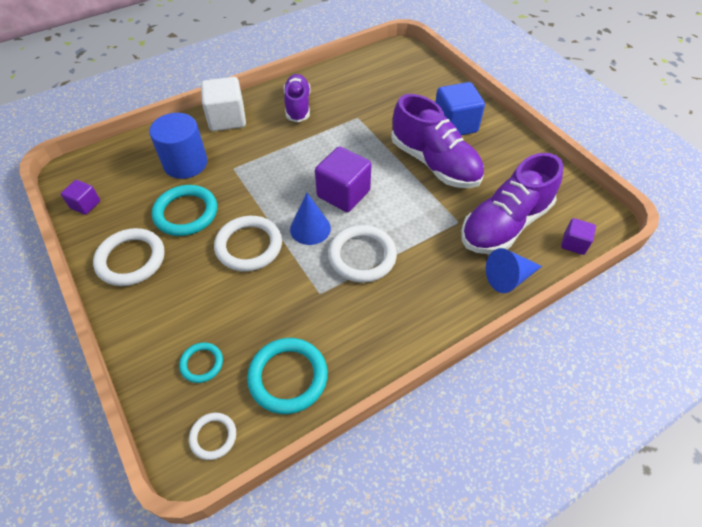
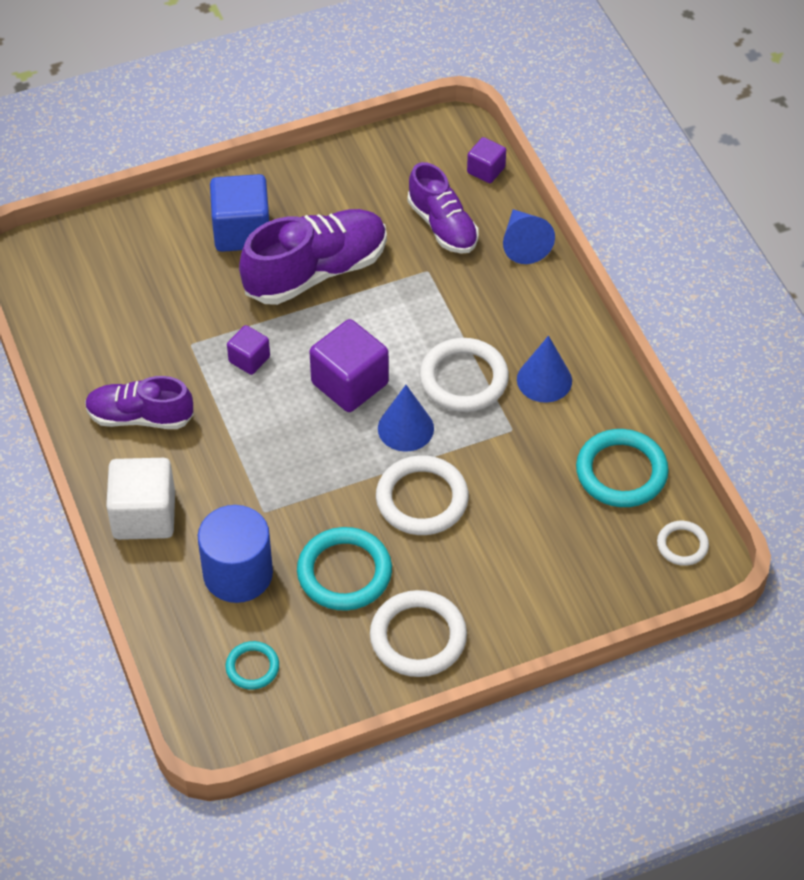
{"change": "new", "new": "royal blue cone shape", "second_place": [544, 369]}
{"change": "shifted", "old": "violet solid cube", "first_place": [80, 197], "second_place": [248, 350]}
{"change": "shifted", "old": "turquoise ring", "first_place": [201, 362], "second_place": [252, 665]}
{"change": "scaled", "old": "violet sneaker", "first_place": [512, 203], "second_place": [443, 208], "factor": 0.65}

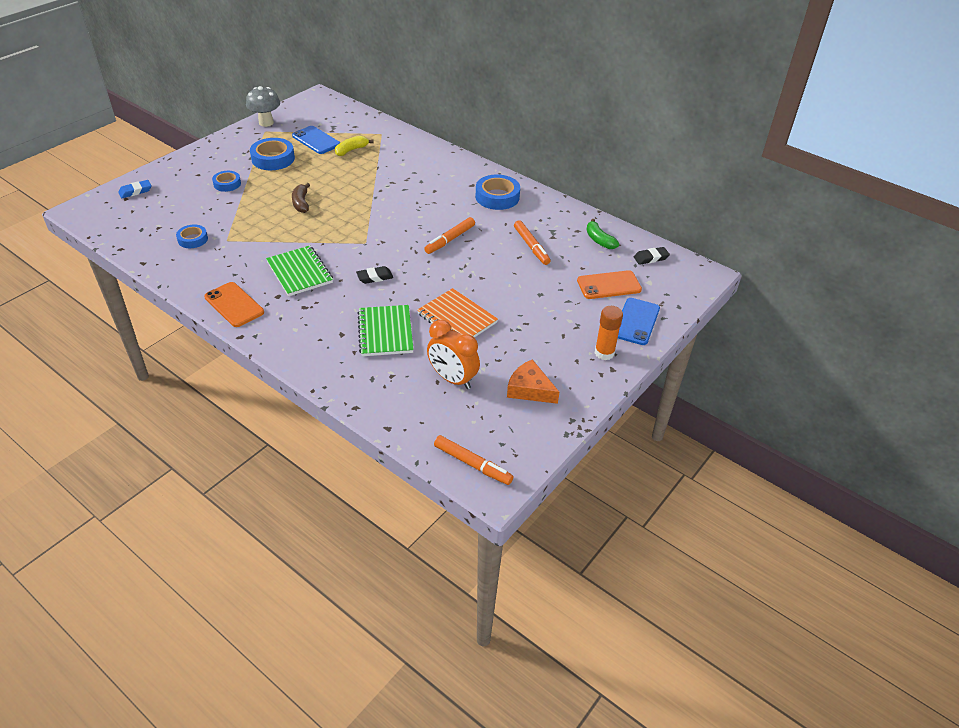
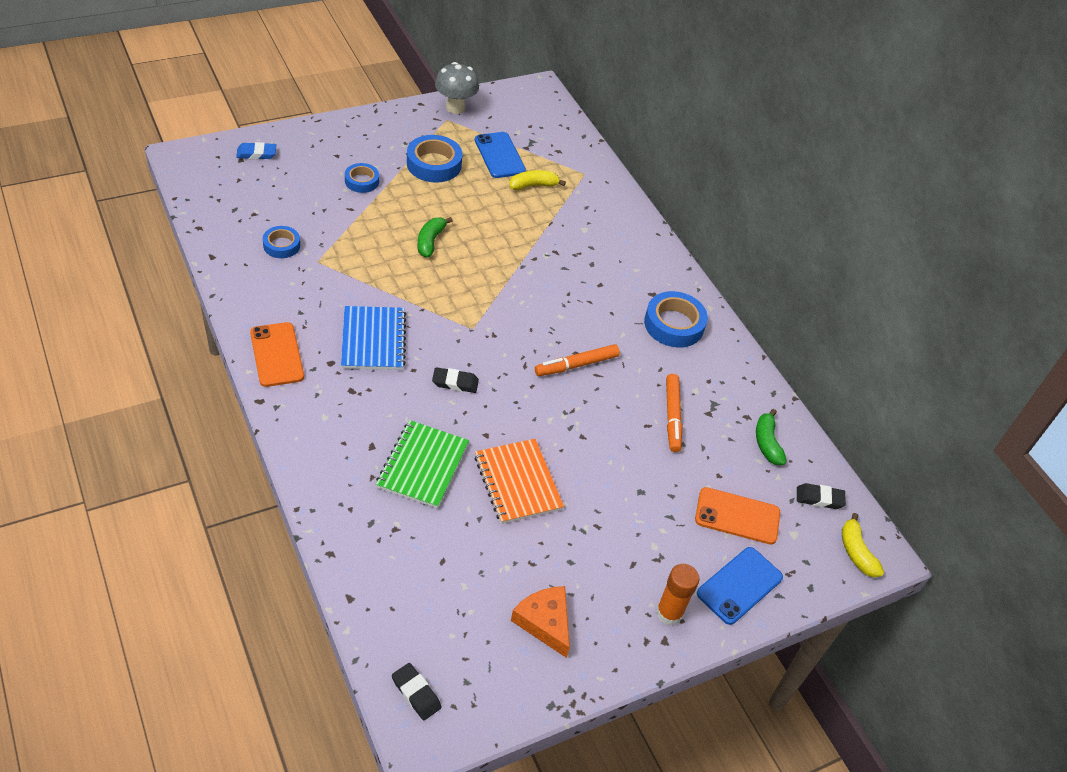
{"change": "gone", "old": "bright orange bedside clock", "first_place": [453, 354]}
{"change": "new", "new": "bright yellow banana fruit", "second_place": [863, 545]}
{"change": "swapped", "old": "bright orange marker pen", "new": "ebony eraser", "first_place": [473, 460], "second_place": [417, 691]}
{"change": "repainted", "old": "green exercise book", "new": "royal blue exercise book", "first_place": [299, 270], "second_place": [373, 338]}
{"change": "repainted", "old": "russet banana fruit", "new": "green banana fruit", "first_place": [301, 198], "second_place": [435, 237]}

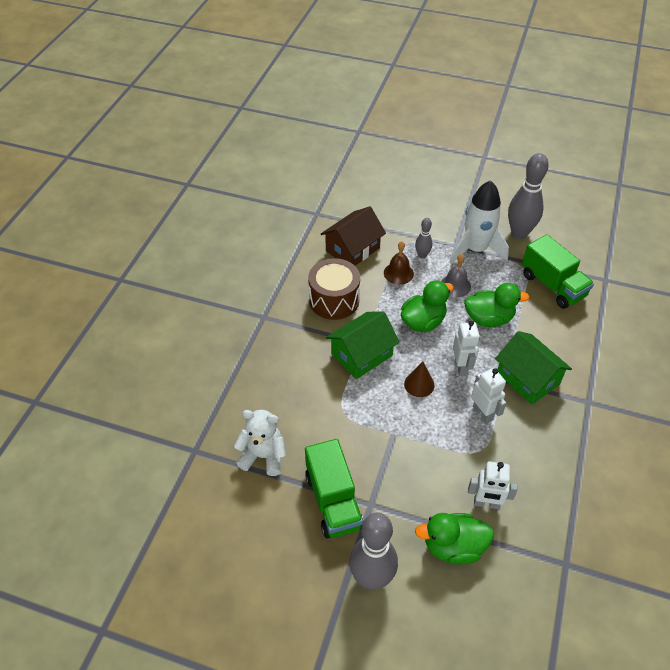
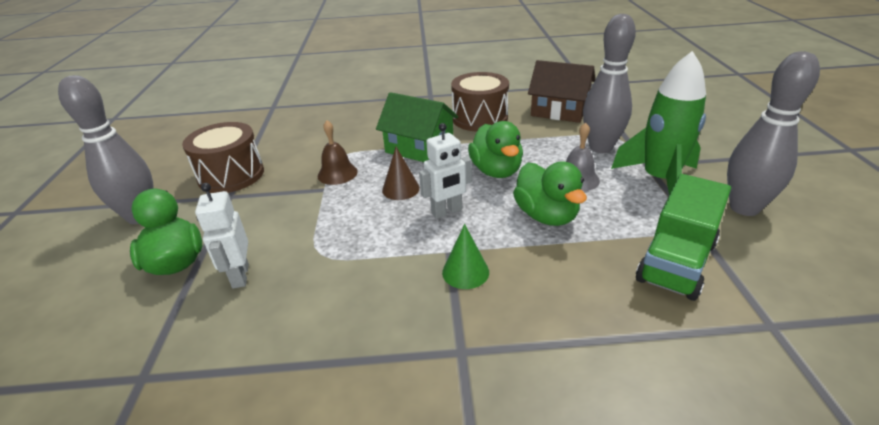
{"change": "gone", "old": "snow-white stuffed bear", "first_place": [260, 443]}
{"change": "gone", "old": "snow-white robot", "first_place": [488, 396]}
{"change": "shifted", "old": "russet school bell", "first_place": [399, 263], "second_place": [338, 152]}
{"change": "swapped", "old": "green truck", "new": "russet drum", "first_place": [334, 489], "second_place": [223, 157]}
{"change": "swapped", "old": "green house", "new": "green cone shape", "first_place": [533, 368], "second_place": [465, 256]}
{"change": "repainted", "old": "snow-white toy rocket", "new": "green toy rocket", "first_place": [479, 222], "second_place": [658, 123]}
{"change": "rotated", "old": "green toy duck", "first_place": [427, 306], "second_place": [495, 149], "degrees": 45}
{"change": "scaled", "old": "grey skittle", "first_place": [423, 238], "second_place": [609, 83], "factor": 2.01}

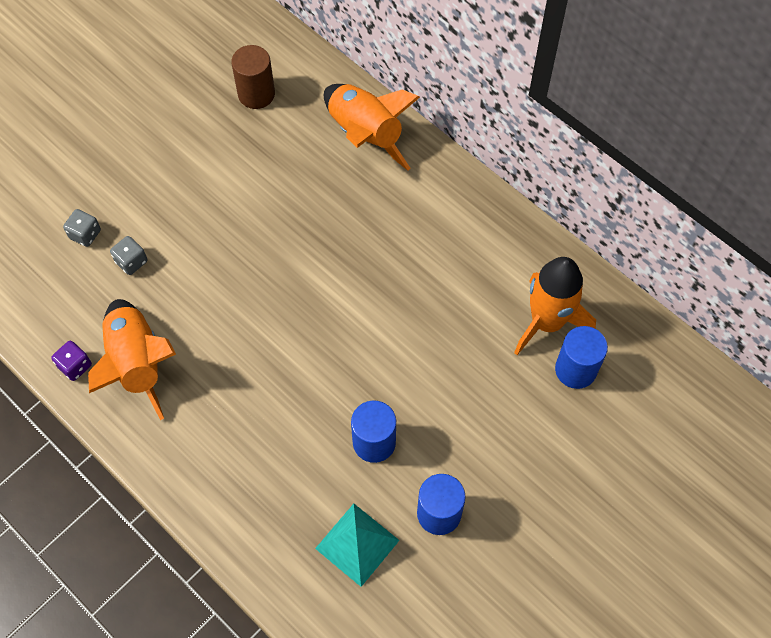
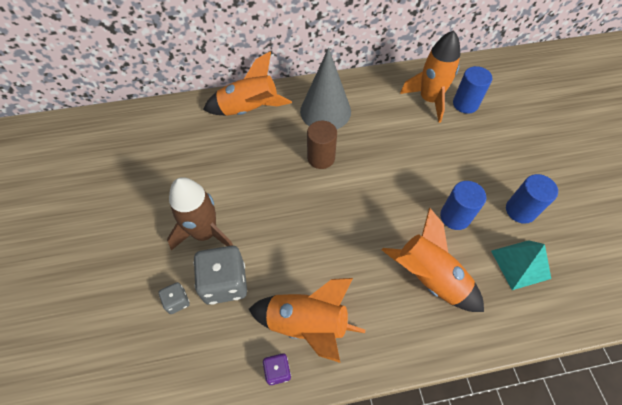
{"change": "new", "new": "russet toy rocket", "second_place": [200, 213]}
{"change": "new", "new": "grey cone shape", "second_place": [325, 88]}
{"change": "new", "new": "bright orange toy rocket", "second_place": [433, 260]}
{"change": "shifted", "old": "russet cylinder", "first_place": [253, 77], "second_place": [322, 145]}
{"change": "scaled", "old": "grey game die", "first_place": [129, 255], "second_place": [220, 275], "factor": 2.01}

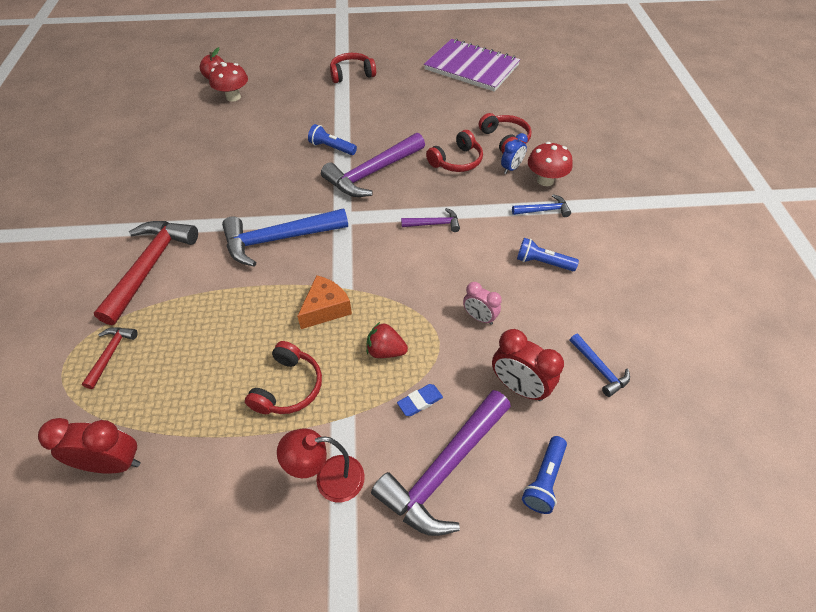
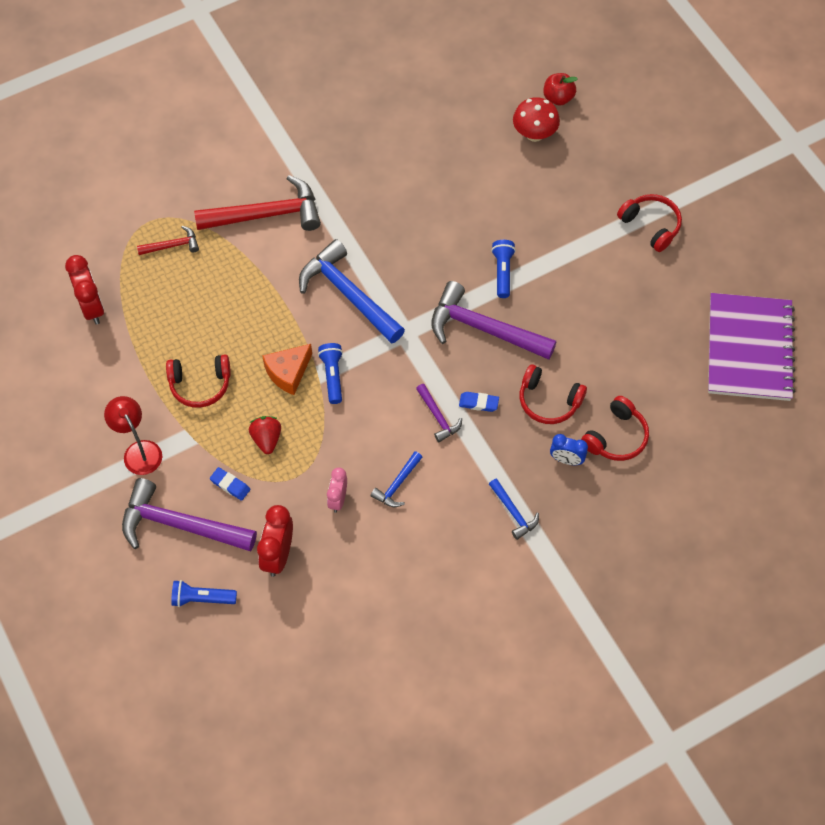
{"change": "gone", "old": "scarlet fungus", "first_place": [550, 164]}
{"change": "new", "new": "royal blue eraser", "second_place": [479, 402]}
{"change": "shifted", "old": "royal blue torch", "first_place": [548, 254], "second_place": [330, 373]}
{"change": "shifted", "old": "royal blue carpenter's hammer", "first_place": [600, 365], "second_place": [396, 479]}
{"change": "rotated", "old": "bright orange cheese wedge", "first_place": [324, 302], "second_place": [287, 369], "degrees": 120}

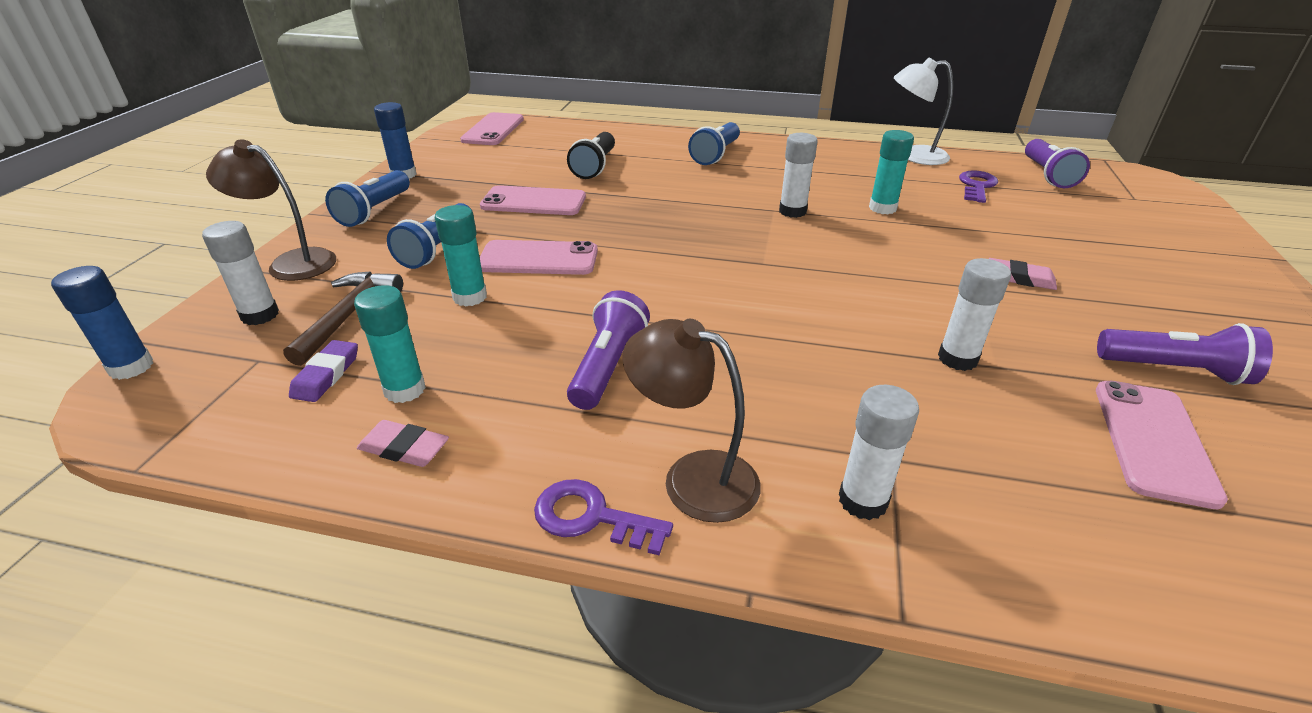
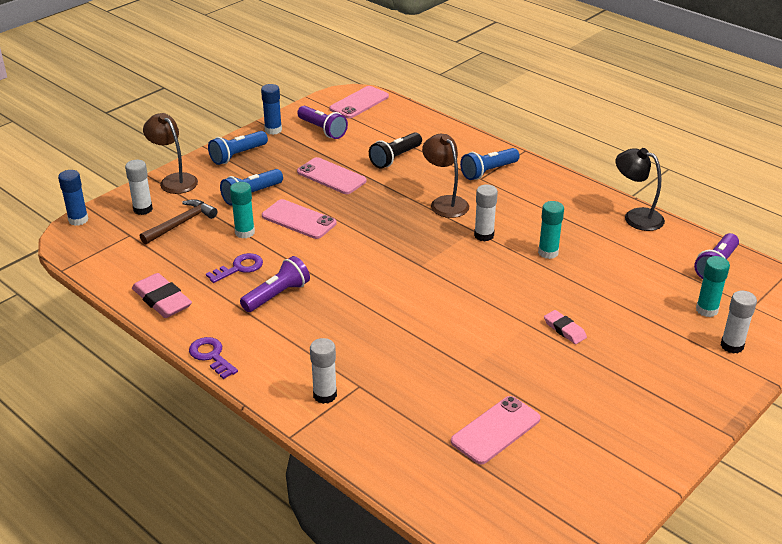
{"change": "gone", "old": "violet eraser", "first_place": [323, 371]}
{"change": "shifted", "old": "turquoise glue stick", "first_place": [390, 344], "second_place": [713, 286]}
{"change": "shifted", "old": "russet reading lamp", "first_place": [691, 421], "second_place": [445, 176]}
{"change": "shifted", "old": "snow-white glue stick", "first_place": [974, 314], "second_place": [739, 322]}
{"change": "shifted", "old": "violet latchkey", "first_place": [978, 186], "second_place": [234, 268]}
{"change": "shifted", "old": "violet torch", "first_place": [1185, 354], "second_place": [322, 122]}
{"change": "repainted", "old": "snow-white reading lamp", "new": "ebony reading lamp", "first_place": [923, 111], "second_place": [640, 189]}
{"change": "scaled", "old": "rosy eraser", "first_place": [403, 443], "second_place": [162, 295], "factor": 1.68}

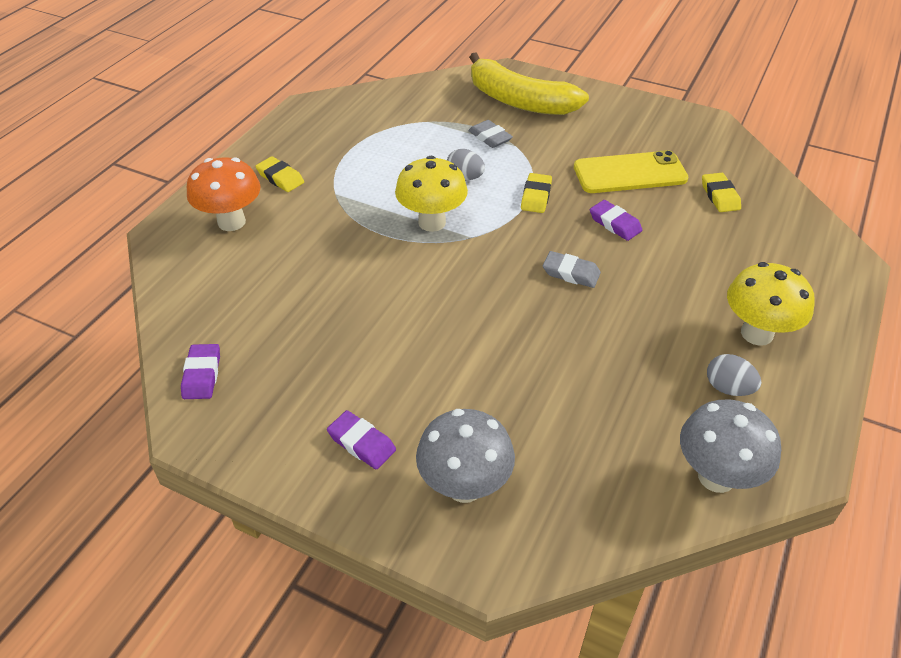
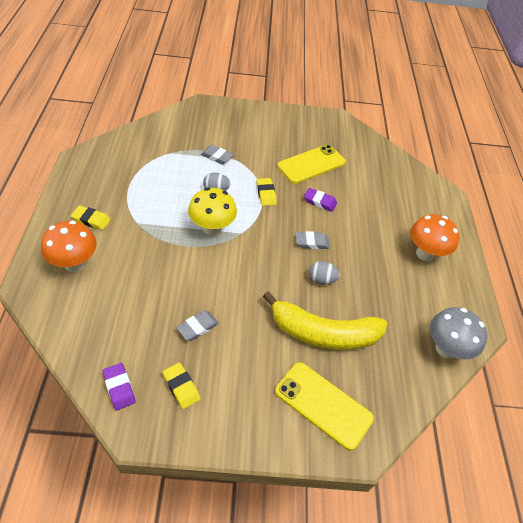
{"change": "gone", "old": "violet eraser", "first_place": [361, 439]}
{"change": "new", "new": "grey eraser", "second_place": [197, 325]}
{"change": "shifted", "old": "bright yellow banana fruit", "first_place": [529, 84], "second_place": [325, 320]}
{"change": "shifted", "old": "bright yellow eraser", "first_place": [721, 192], "second_place": [181, 385]}
{"change": "shifted", "old": "grey egg", "first_place": [734, 375], "second_place": [324, 272]}
{"change": "swapped", "old": "grey fungus", "new": "bright yellow phone", "first_place": [465, 456], "second_place": [324, 406]}
{"change": "repainted", "old": "bright yellow fungus", "new": "bright orange fungus", "first_place": [771, 304], "second_place": [435, 237]}

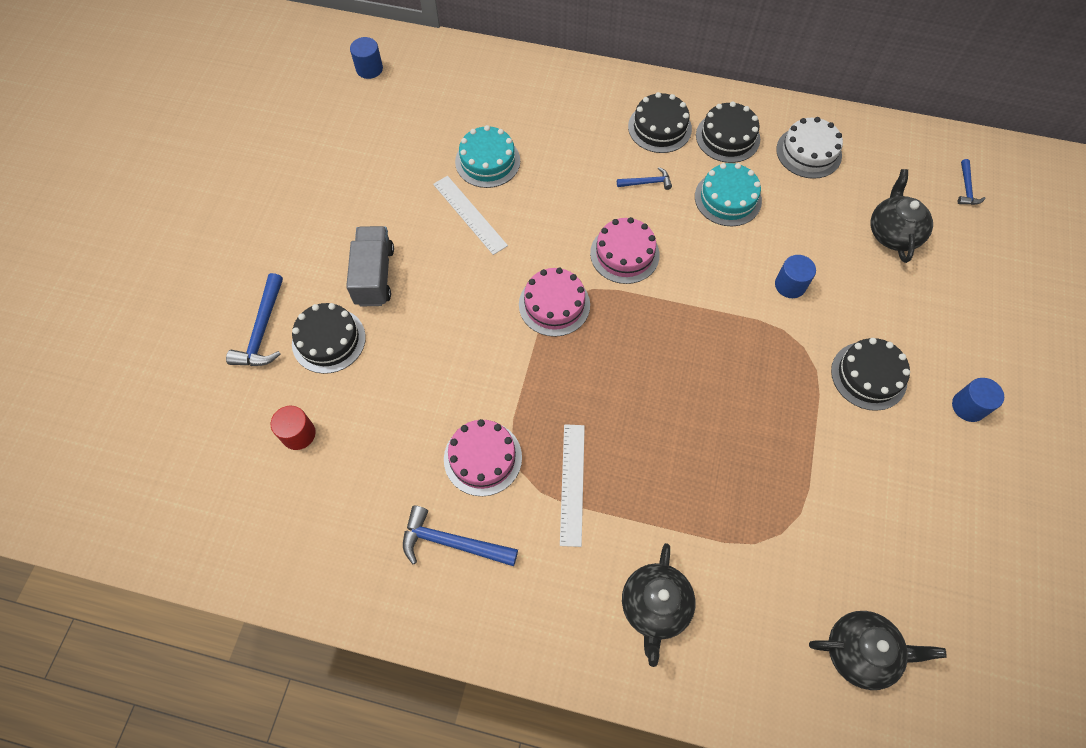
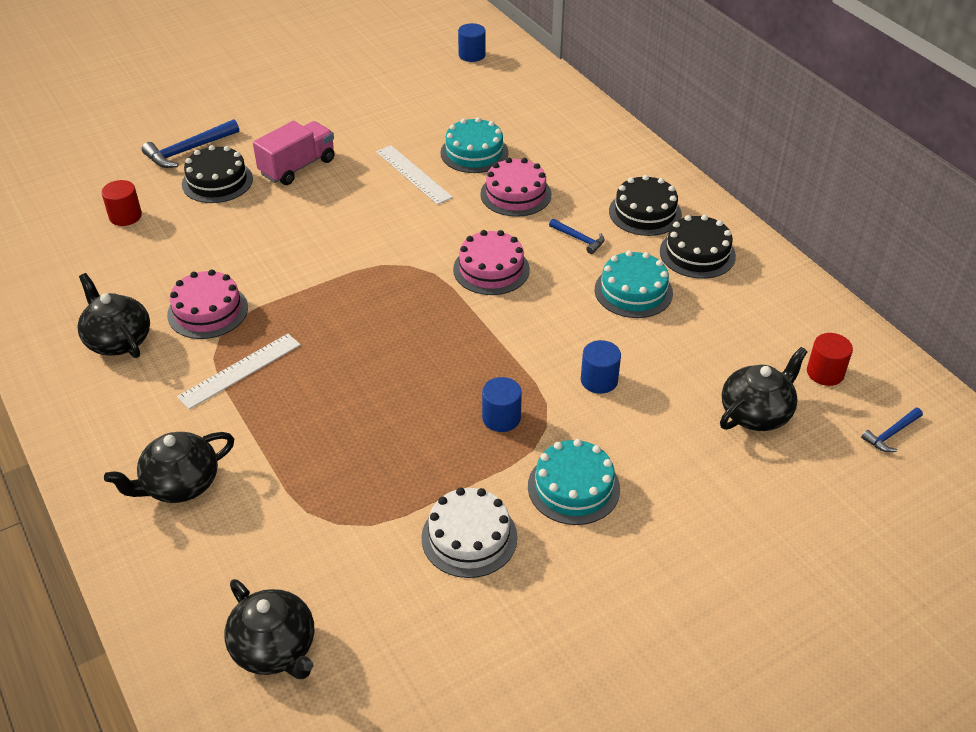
{"change": "new", "new": "scarlet cylinder", "second_place": [830, 359]}
{"change": "shifted", "old": "rosy cake", "first_place": [554, 302], "second_place": [516, 187]}
{"change": "shifted", "old": "snow-white cake", "first_place": [809, 148], "second_place": [469, 532]}
{"change": "shifted", "old": "royal blue cylinder", "first_place": [978, 400], "second_place": [502, 404]}
{"change": "swapped", "old": "royal blue carpenter's hammer", "new": "ebony tea pot", "first_place": [460, 536], "second_place": [114, 315]}
{"change": "repainted", "old": "grey truck", "new": "rosy truck", "first_place": [370, 266], "second_place": [294, 153]}
{"change": "repainted", "old": "ebony cake", "new": "turquoise cake", "first_place": [870, 374], "second_place": [574, 482]}
{"change": "rotated", "old": "snow-white ruler", "first_place": [470, 215], "second_place": [414, 175], "degrees": -45}

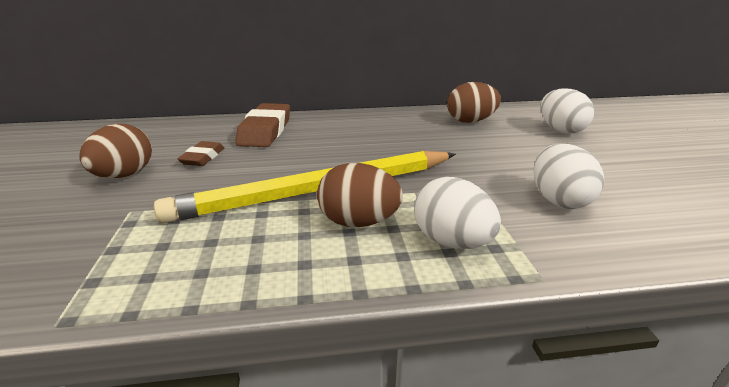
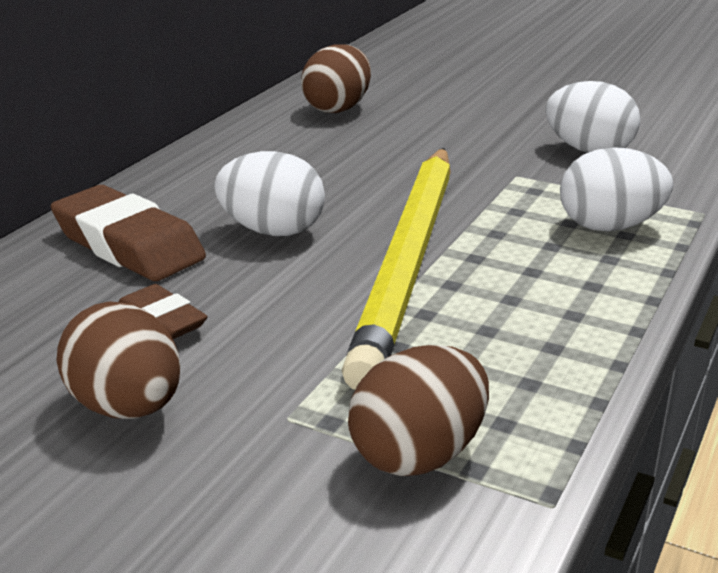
{"change": "shifted", "old": "russet egg", "first_place": [360, 195], "second_place": [418, 410]}
{"change": "shifted", "old": "snow-white egg", "first_place": [567, 111], "second_place": [269, 193]}

